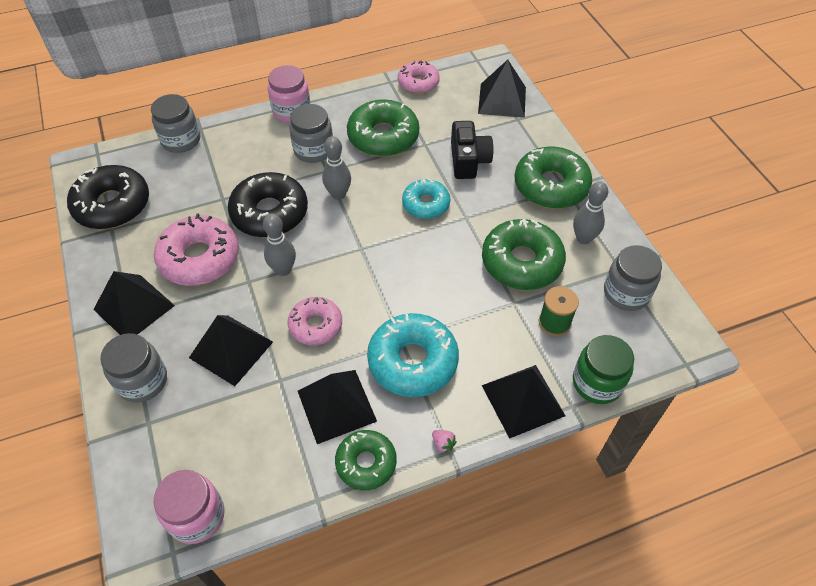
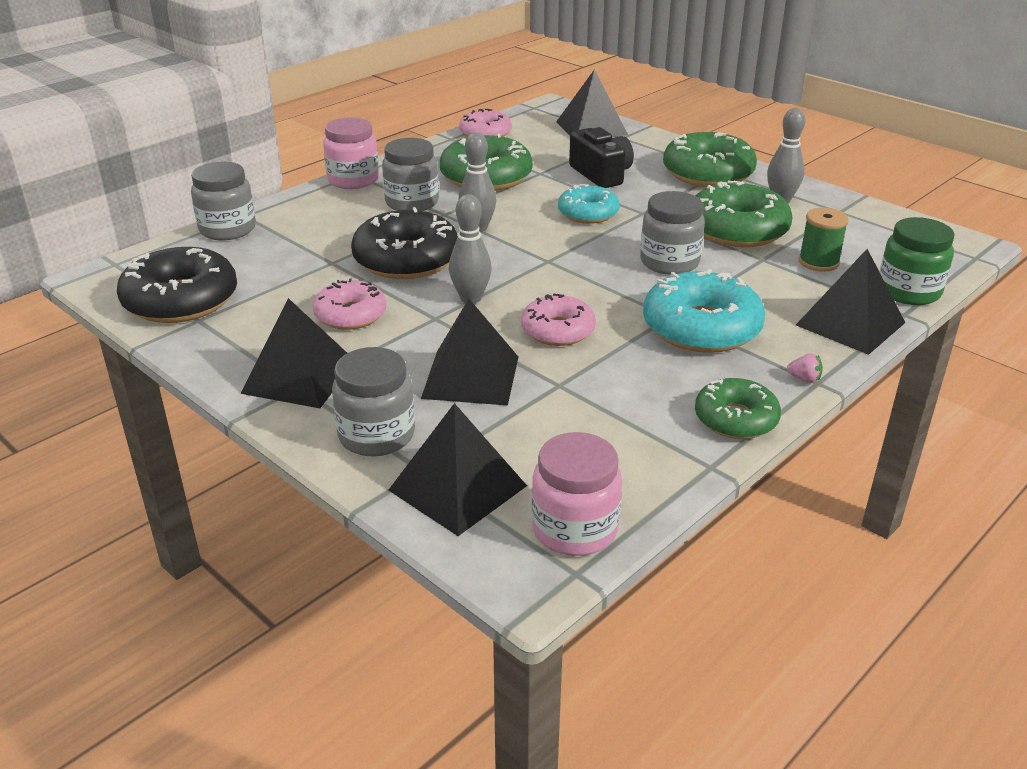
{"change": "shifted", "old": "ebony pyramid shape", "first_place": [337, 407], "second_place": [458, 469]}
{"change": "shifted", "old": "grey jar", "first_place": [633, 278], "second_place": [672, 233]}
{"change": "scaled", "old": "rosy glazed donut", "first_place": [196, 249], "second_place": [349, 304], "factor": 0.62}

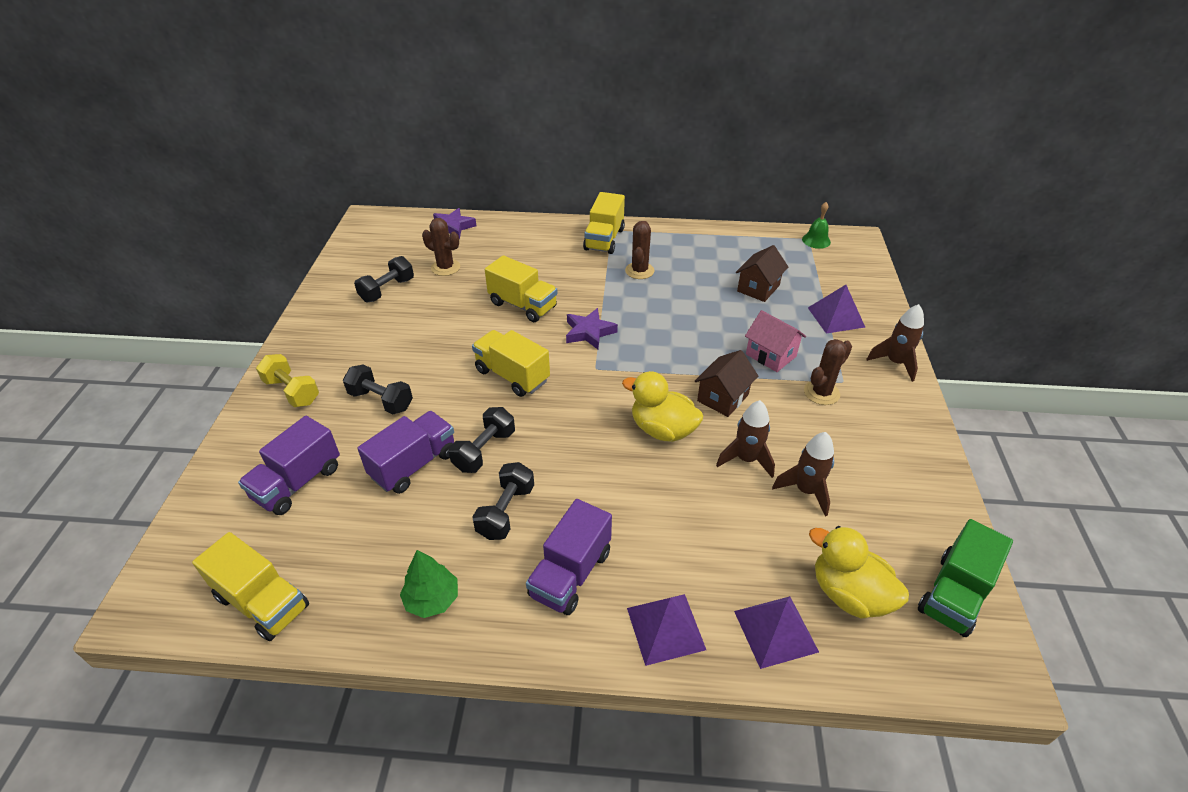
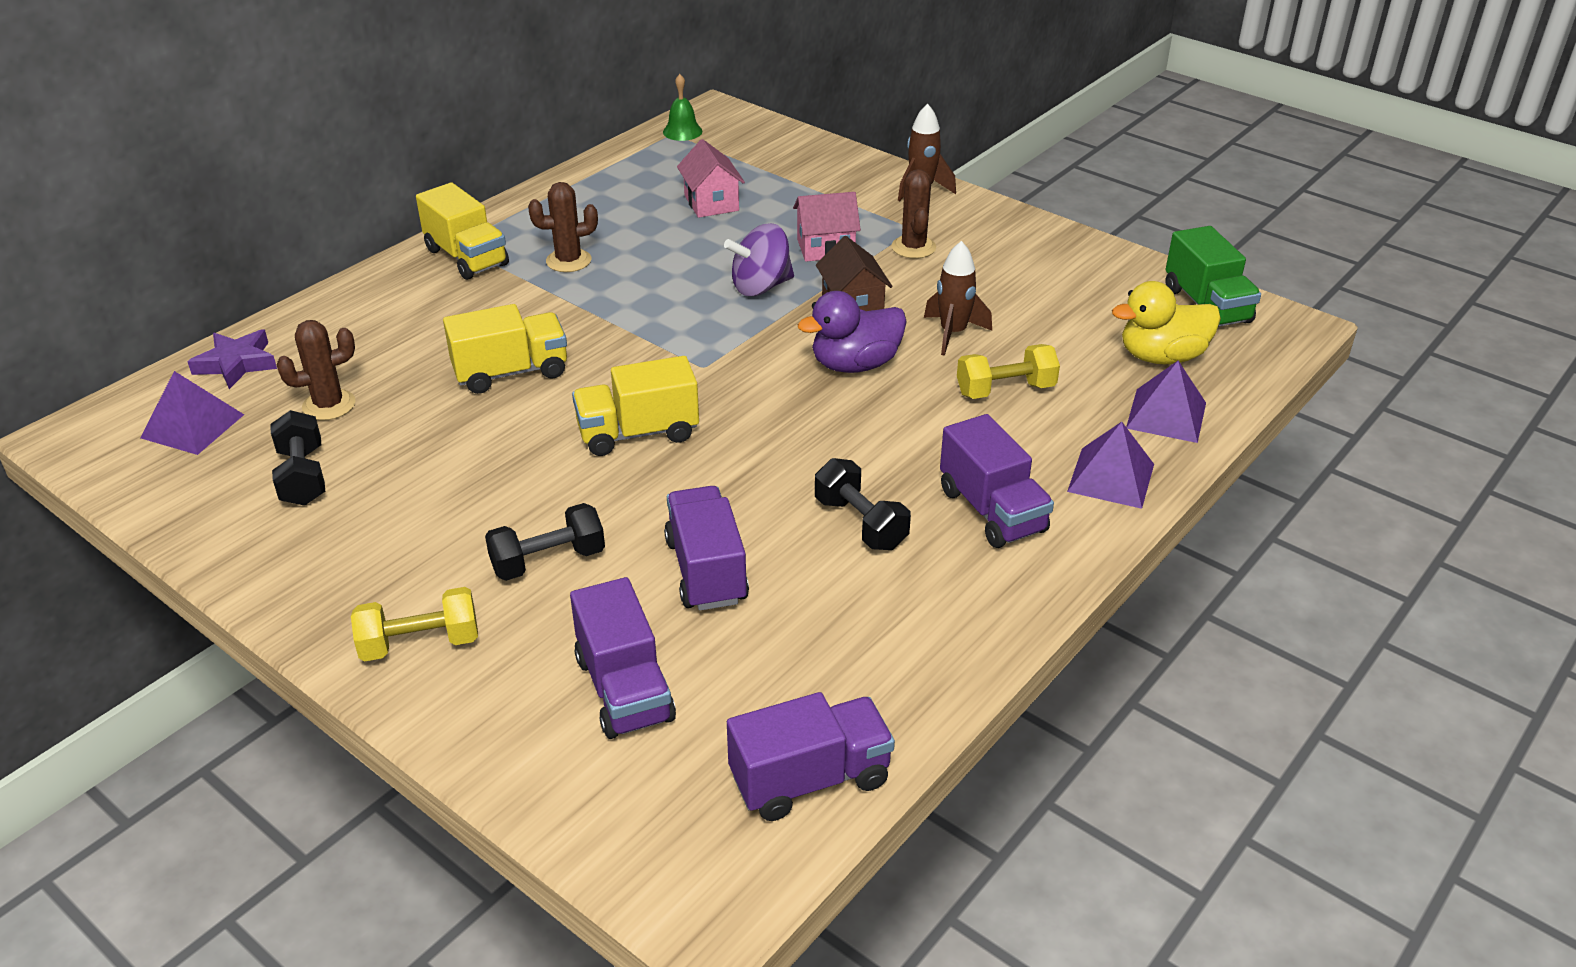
{"change": "gone", "old": "green toy tree", "first_place": [429, 584]}
{"change": "gone", "old": "ebony dumbbell", "first_place": [482, 440]}
{"change": "gone", "old": "violet star", "first_place": [592, 328]}
{"change": "gone", "old": "russet toy rocket", "first_place": [803, 474]}
{"change": "new", "new": "violet toy top", "second_place": [759, 259]}
{"change": "new", "new": "bright yellow dumbbell", "second_place": [1008, 371]}
{"change": "shifted", "old": "violet pyramid shape", "first_place": [836, 309], "second_place": [192, 413]}
{"change": "repainted", "old": "bright yellow truck", "new": "violet truck", "first_place": [250, 586], "second_place": [811, 756]}
{"change": "repainted", "old": "bright yellow toy duck", "new": "violet toy duck", "first_place": [662, 406], "second_place": [852, 332]}
{"change": "repainted", "old": "russet house", "new": "rosy house", "first_place": [762, 273], "second_place": [711, 178]}
{"change": "rotated", "old": "russet prickly plant", "first_place": [639, 250], "second_place": [563, 227], "degrees": -60}

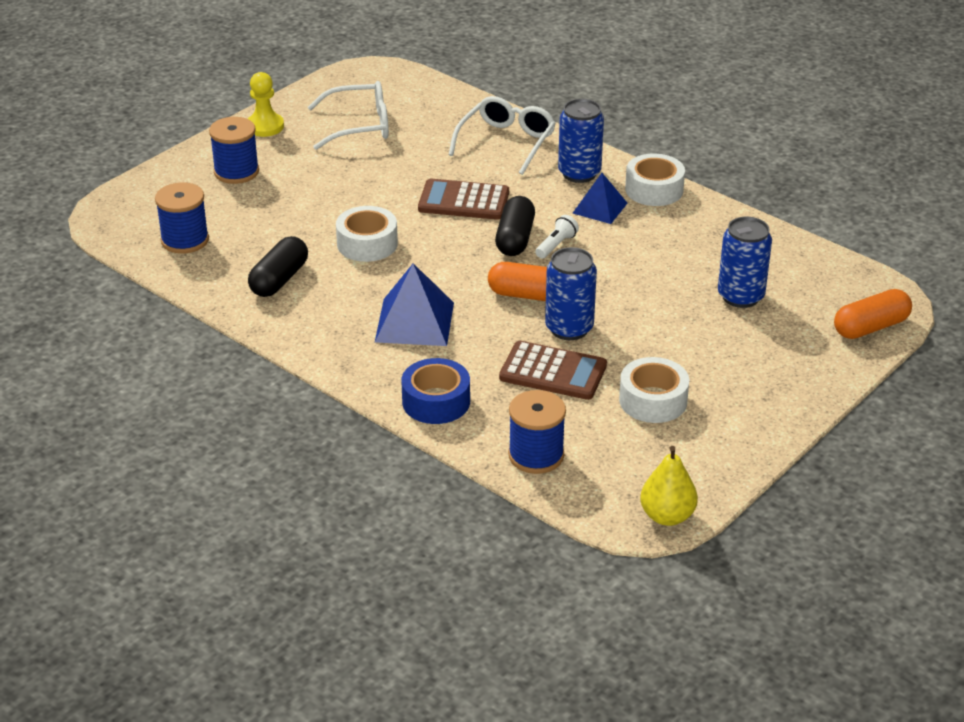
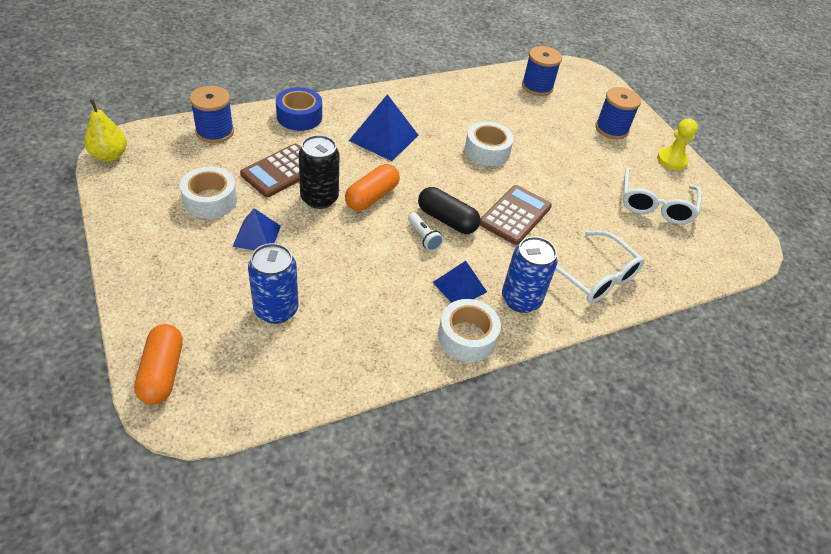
{"change": "gone", "old": "ebony capsule", "first_place": [278, 266]}
{"change": "new", "new": "royal blue pyramid shape", "second_place": [256, 229]}
{"change": "repainted", "old": "royal blue soda can", "new": "ebony soda can", "first_place": [571, 293], "second_place": [319, 172]}

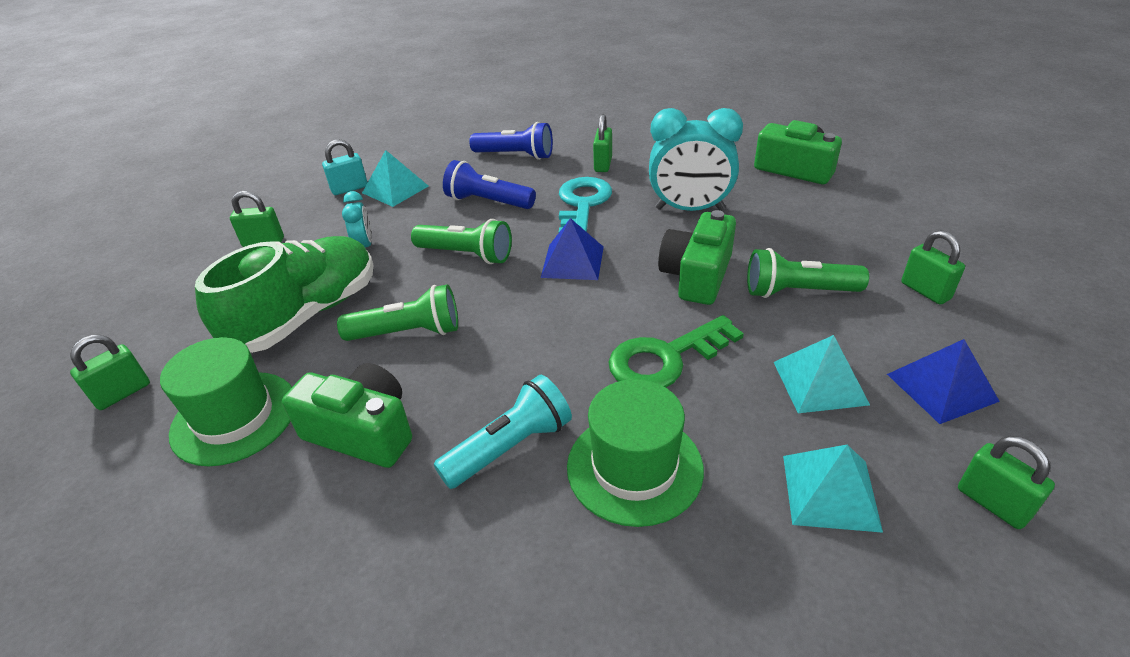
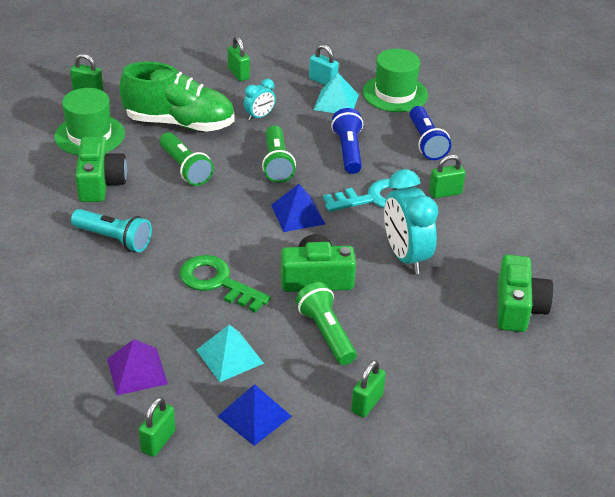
{"change": "shifted", "old": "green tall hat", "first_place": [635, 453], "second_place": [395, 80]}
{"change": "repainted", "old": "turquoise pyramid shape", "new": "violet pyramid shape", "first_place": [833, 489], "second_place": [137, 367]}

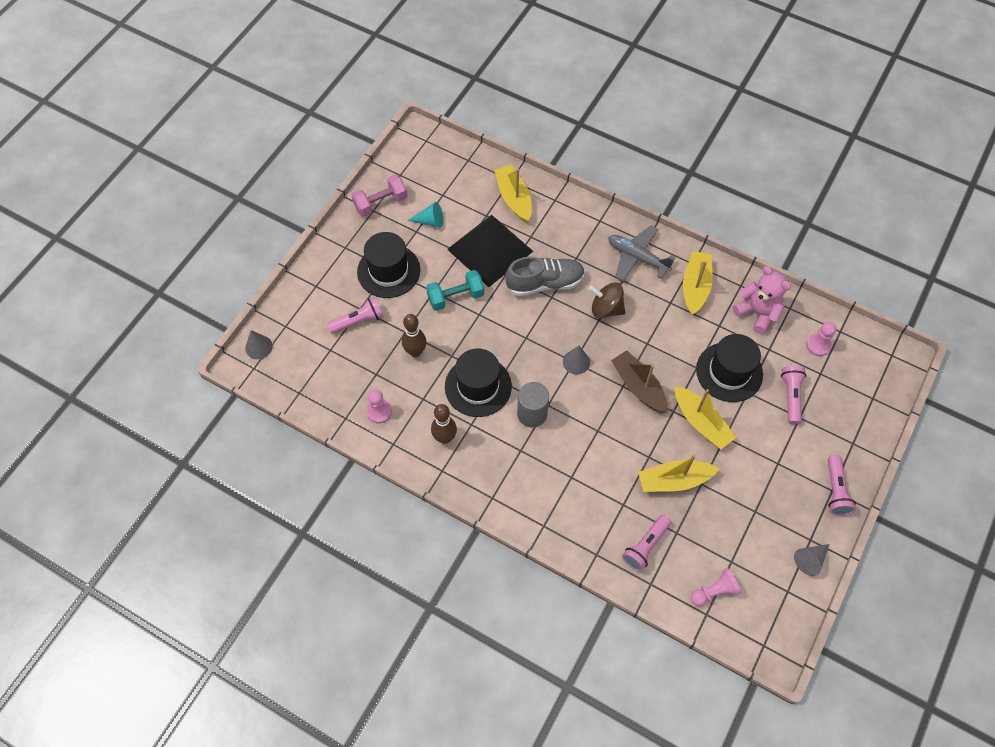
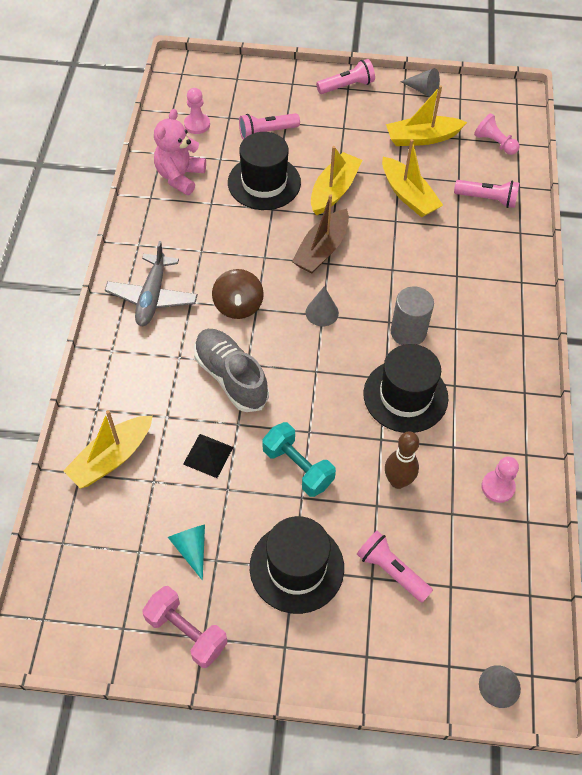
{"change": "gone", "old": "russet skittle", "first_place": [444, 424]}
{"change": "shifted", "old": "bright yellow sailboat", "first_place": [698, 283], "second_place": [426, 115]}
{"change": "scaled", "old": "ebony pyramid shape", "first_place": [490, 251], "second_place": [208, 456], "factor": 0.44}

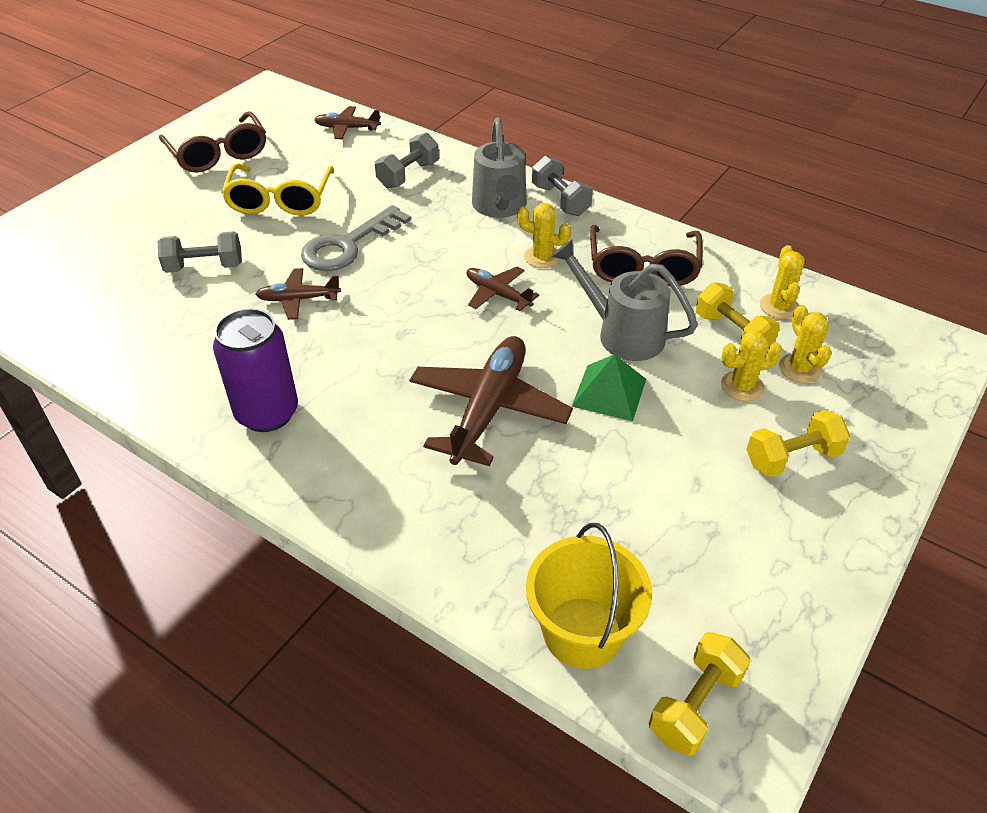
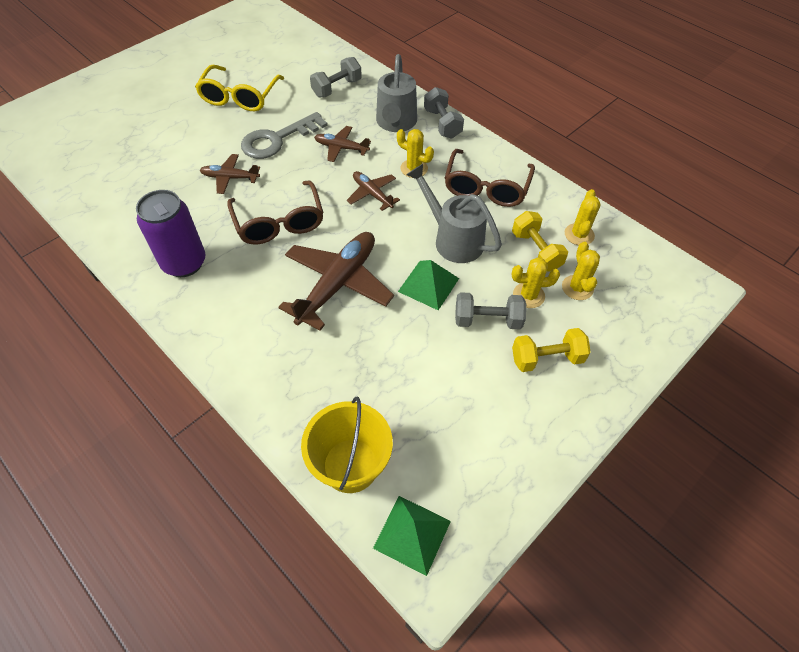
{"change": "shifted", "old": "grey dumbbell", "first_place": [200, 252], "second_place": [490, 310]}
{"change": "shifted", "old": "russet eyeglasses", "first_place": [212, 142], "second_place": [275, 212]}
{"change": "shifted", "old": "russet toy plane", "first_place": [347, 122], "second_place": [342, 144]}
{"change": "swapped", "old": "bright yellow dumbbell", "new": "green pyramid shape", "first_place": [700, 693], "second_place": [412, 536]}

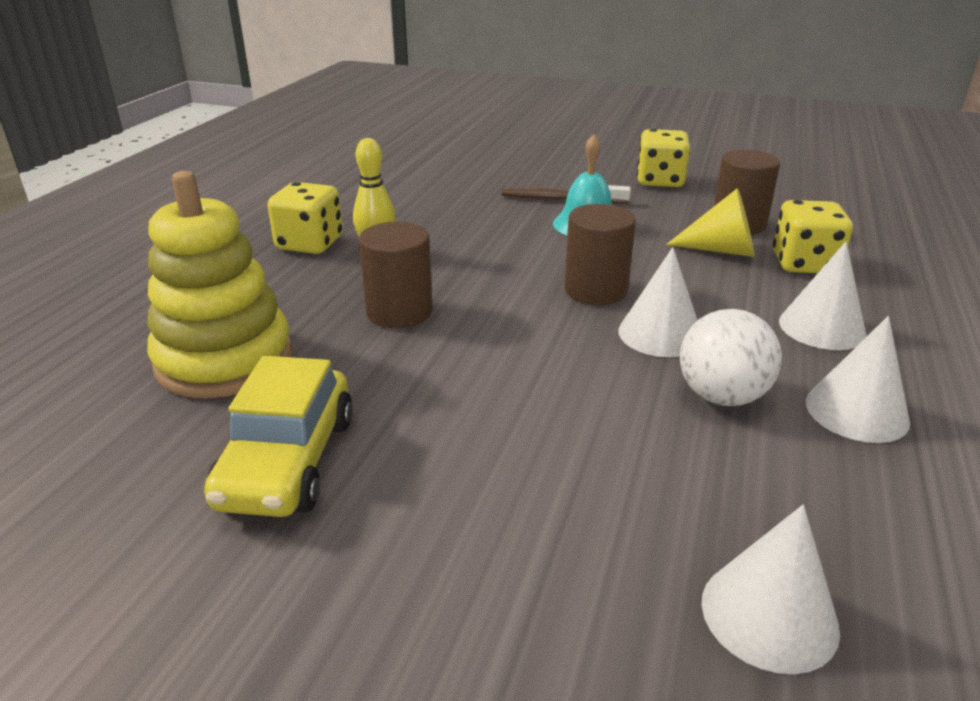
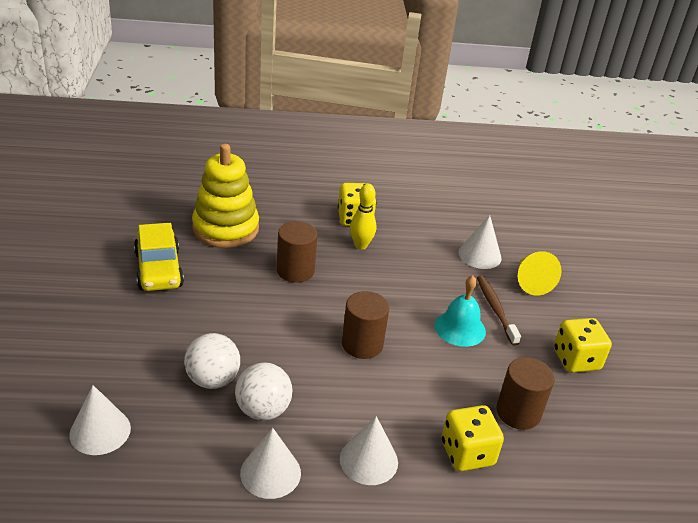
{"change": "new", "new": "snow-white sphere", "second_place": [212, 361]}
{"change": "shifted", "old": "snow-white cone shape", "first_place": [658, 302], "second_place": [480, 242]}
{"change": "shifted", "old": "bright yellow cone shape", "first_place": [710, 222], "second_place": [540, 273]}
{"change": "rotated", "old": "bright yellow toy car", "first_place": [278, 436], "second_place": [159, 257], "degrees": -90}

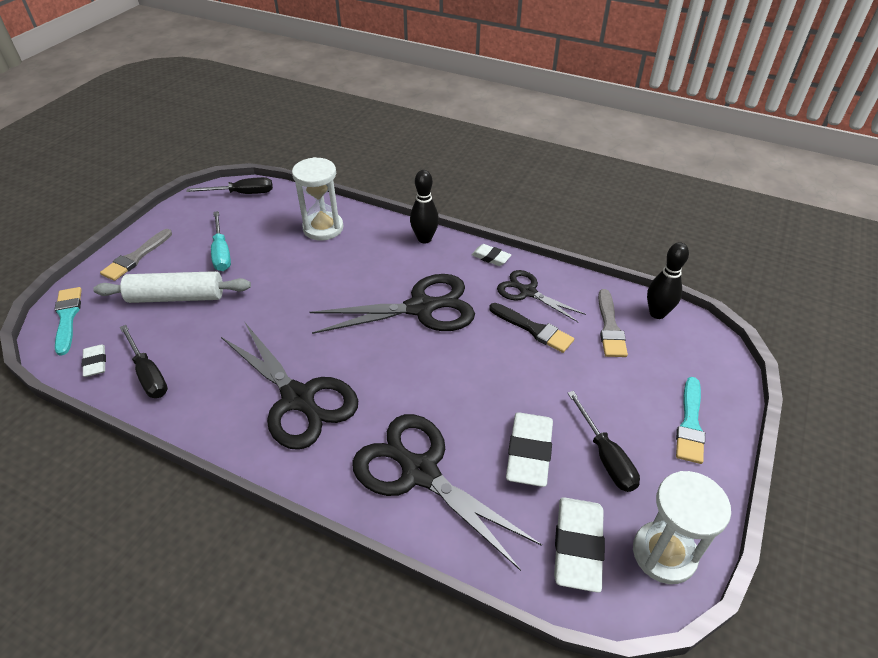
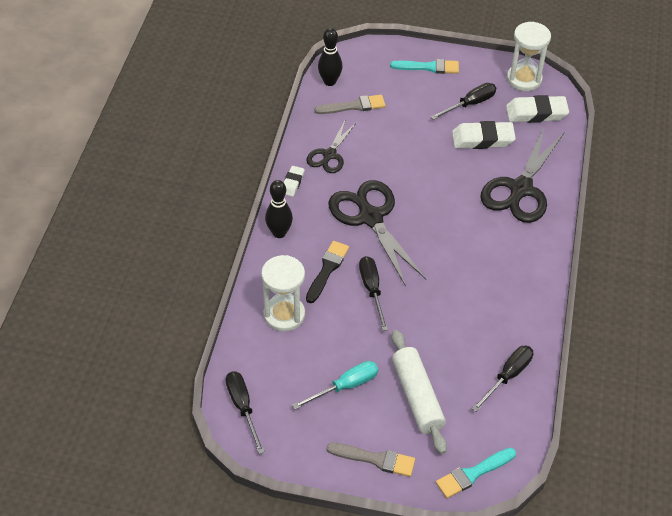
{"change": "gone", "old": "snow-white eraser", "first_place": [94, 360]}
{"change": "gone", "old": "ebony shears", "first_place": [289, 386]}
{"change": "new", "new": "ebony flat screwdriver", "second_place": [373, 293]}
{"change": "shifted", "old": "ebony paintbrush", "first_place": [531, 328], "second_place": [327, 272]}

